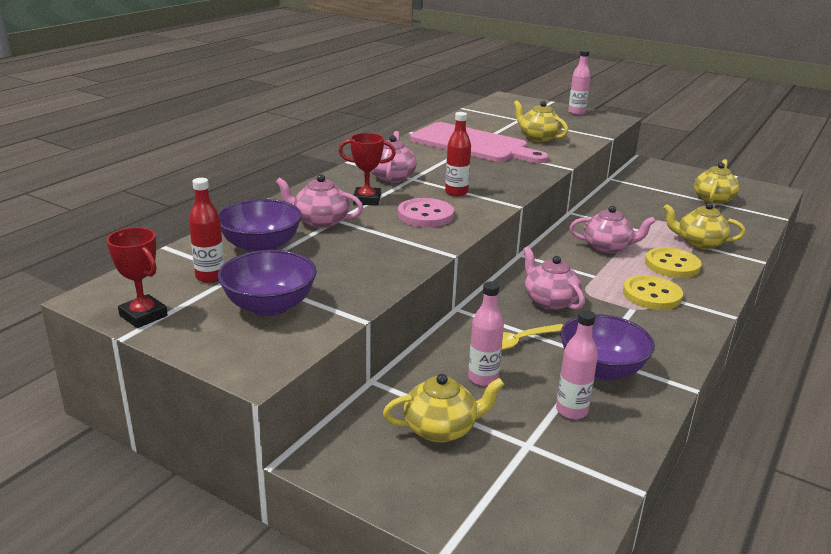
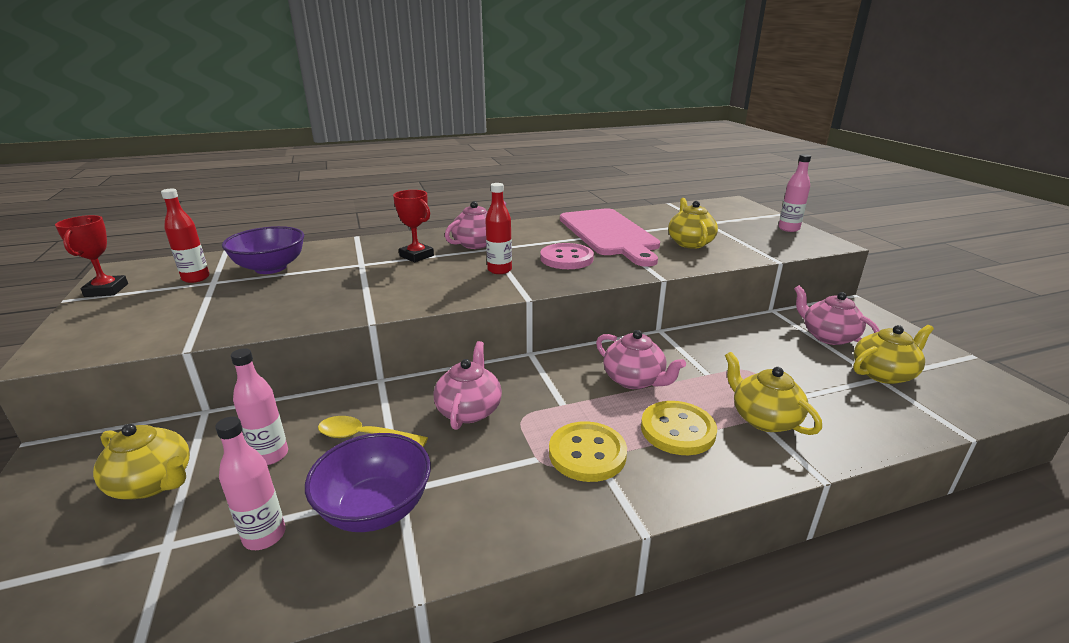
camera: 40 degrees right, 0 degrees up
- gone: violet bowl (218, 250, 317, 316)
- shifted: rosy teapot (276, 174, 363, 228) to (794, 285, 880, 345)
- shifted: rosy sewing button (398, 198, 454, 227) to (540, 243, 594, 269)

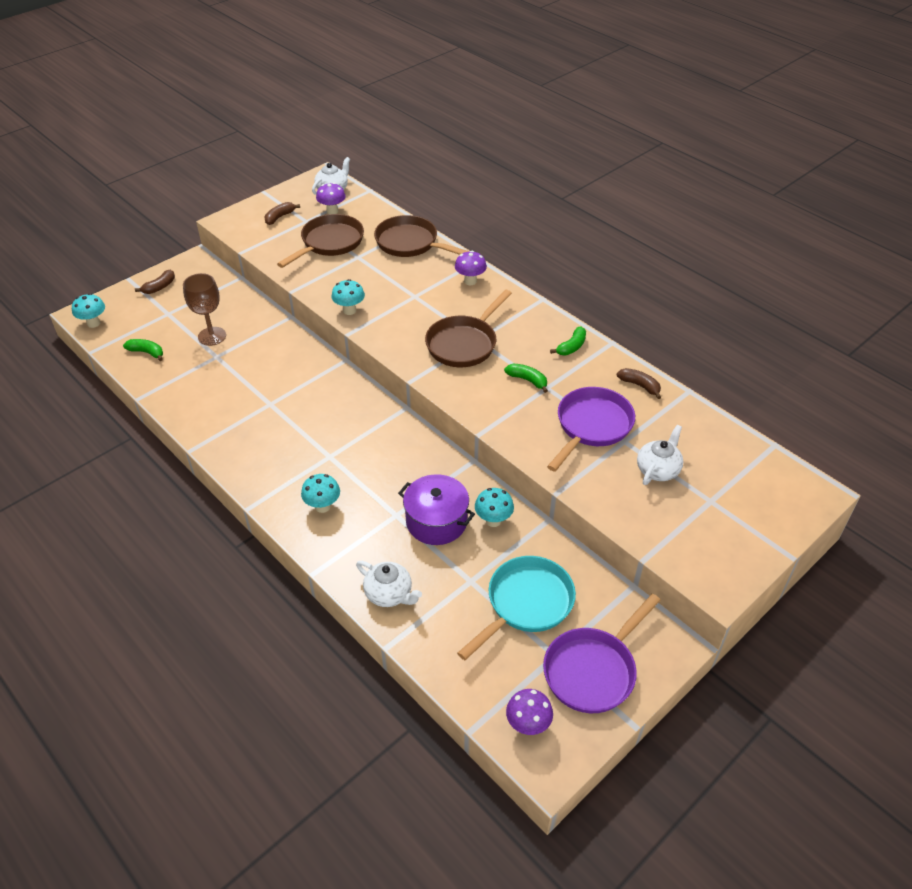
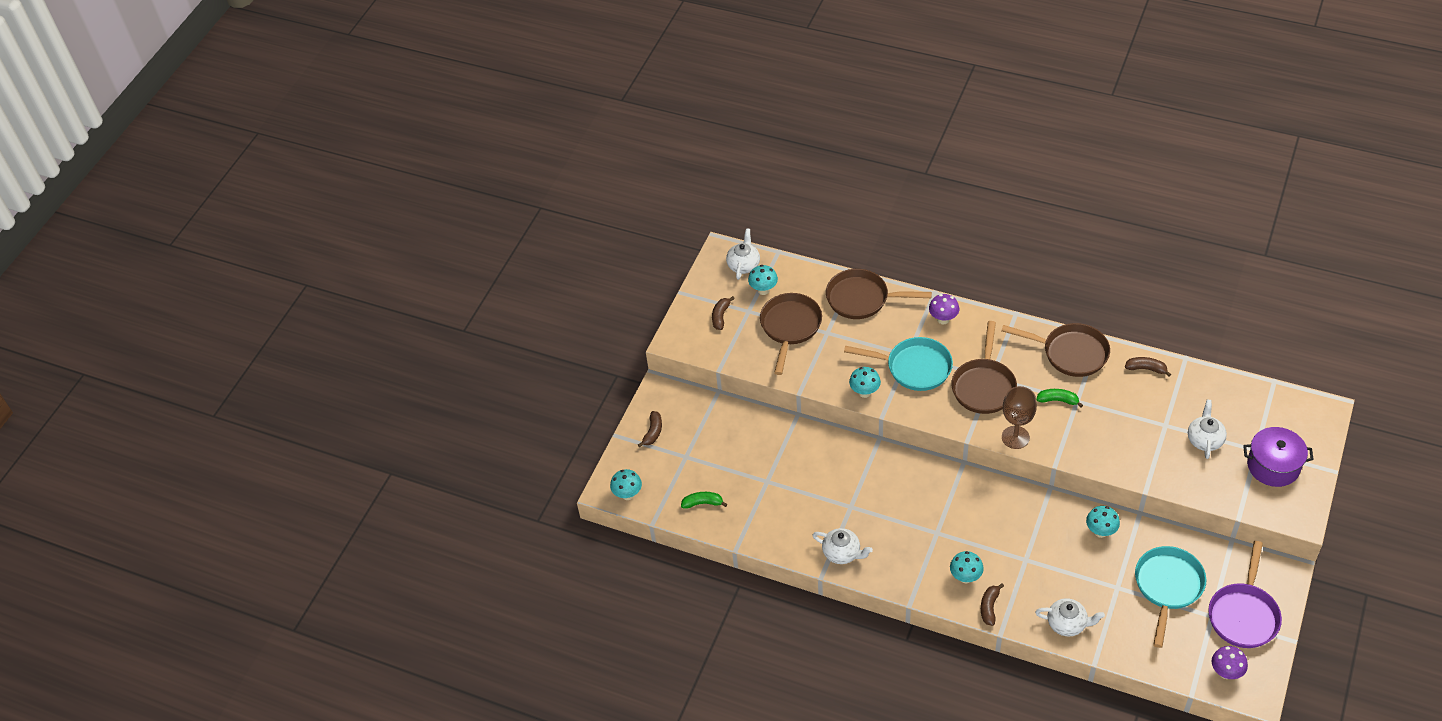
camera: 20 degrees left, 5 degrees up
- shifted: russet wine glass (183, 273, 226, 346) to (1002, 386, 1037, 449)
- repainted: violet mushroom (316, 183, 346, 214) to teal mushroom (748, 265, 778, 295)
- shifted: violet pot (398, 474, 475, 545) to (1243, 427, 1314, 487)
- gone: violet frying pan (547, 387, 635, 472)
- swapped: leaf-green toy banana (550, 327, 586, 355) to russet frying pan (1001, 323, 1110, 377)
- new: white teapot (812, 528, 873, 564)
- new: teal frying pan (844, 337, 953, 391)
- new: russet toy banana (981, 583, 1004, 626)

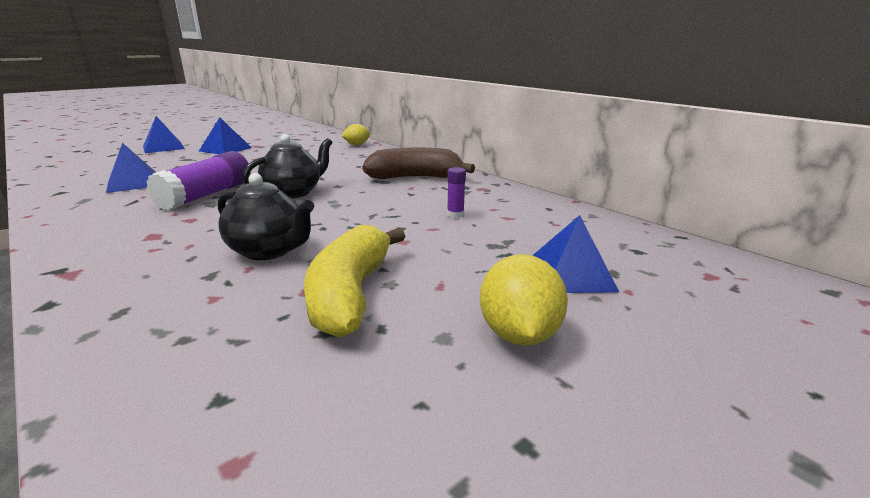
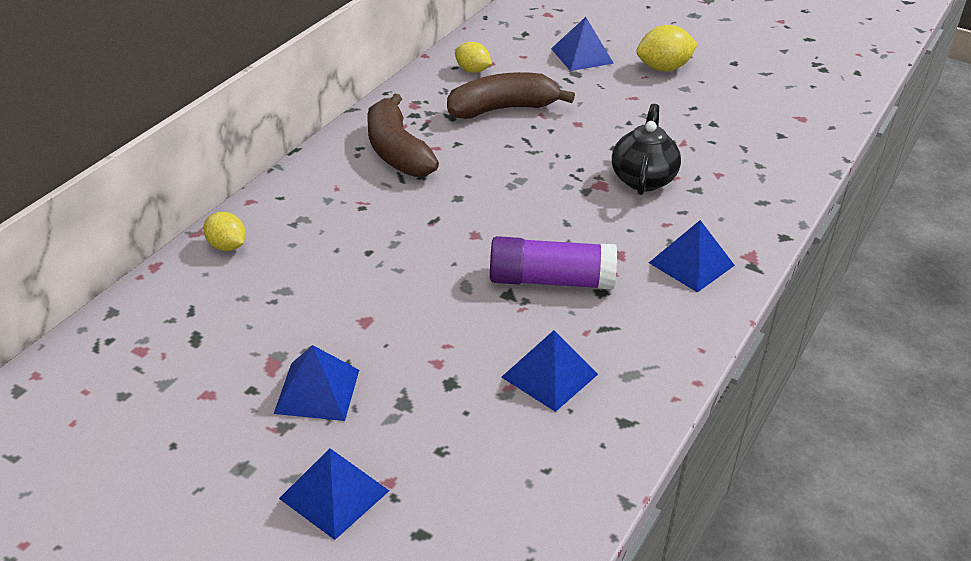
camera: 110 degrees left, 15 degrees up
- gone: ebony teapot (242, 134, 332, 199)
- gone: bright yellow toy banana (304, 225, 405, 337)
- swapped: violet glue (447, 167, 466, 218) to russet toy banana (447, 72, 575, 119)
- new: bright yellow citrus fruit (455, 42, 492, 73)
- new: cobalt pyramid shape (649, 220, 735, 293)

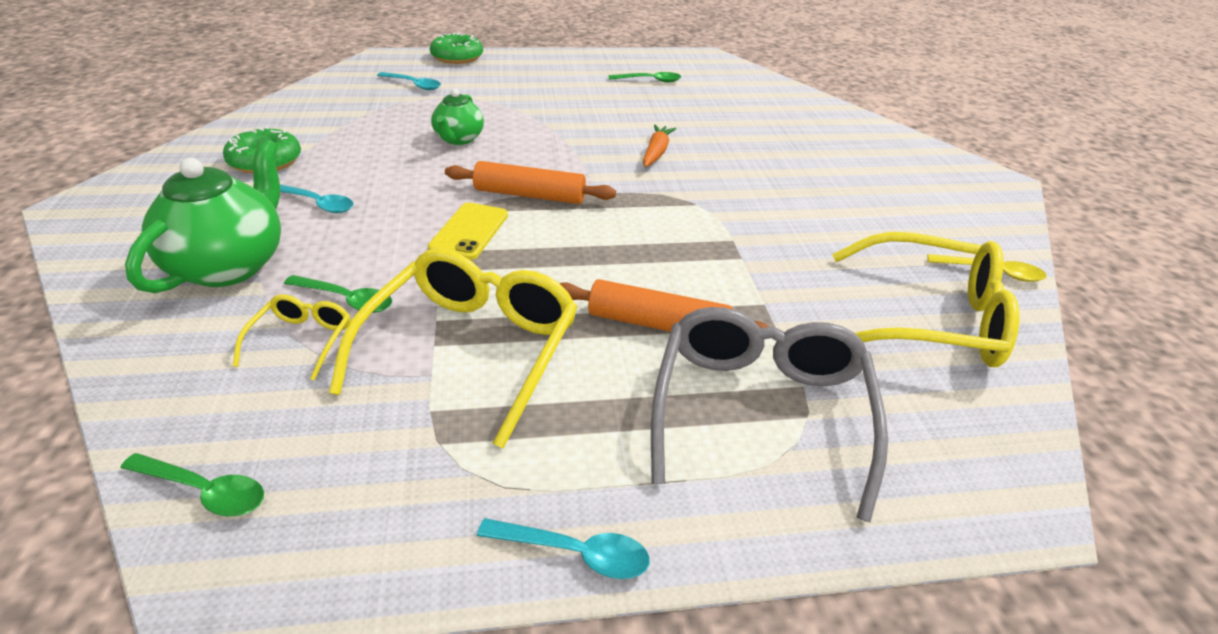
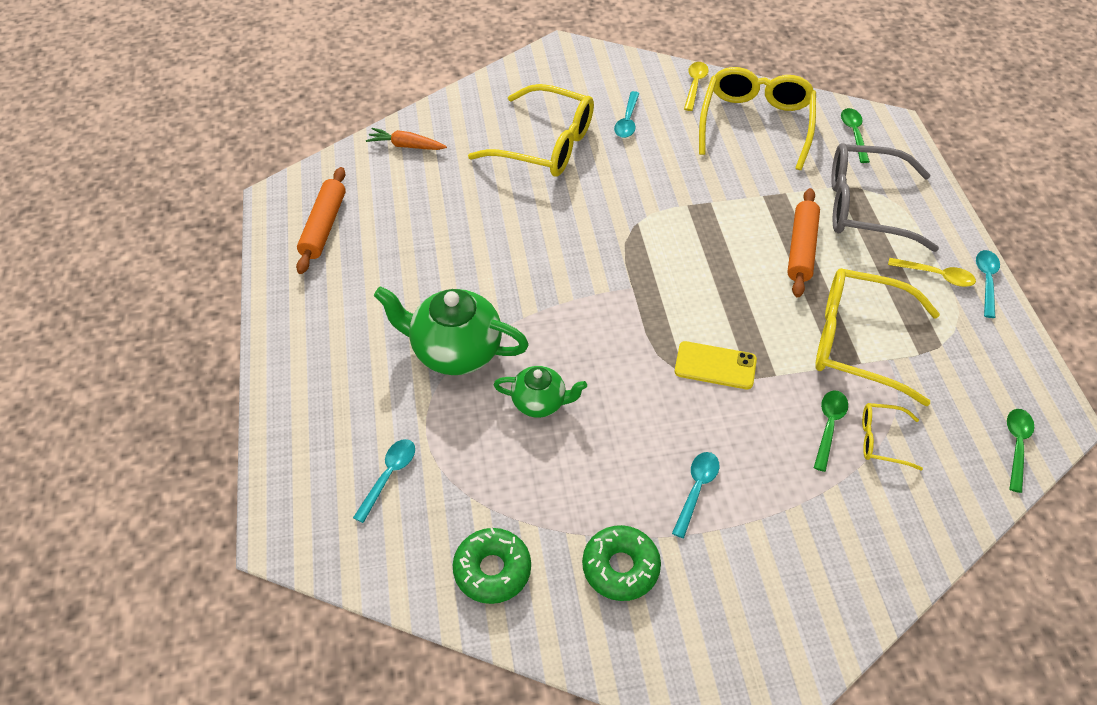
camera: 90 degrees left, 15 degrees up
- shifted: leaf-green teapot (125, 139, 281, 293) to (374, 286, 529, 375)
- shifted: leaf-green glazed donut (430, 32, 483, 64) to (453, 528, 531, 604)
- shifted: orange-coloured dough roller (445, 161, 616, 204) to (296, 167, 346, 274)
- shifted: leaf-green teaspoon (609, 72, 681, 82) to (841, 108, 870, 163)
- shifted: orange-coloured root vegetable (643, 125, 677, 167) to (366, 128, 447, 150)
- new: bright yellow eyeglasses (468, 84, 594, 176)
- new: teal teaspoon (614, 91, 639, 138)
- new: bright yellow teaspoon (888, 258, 976, 287)

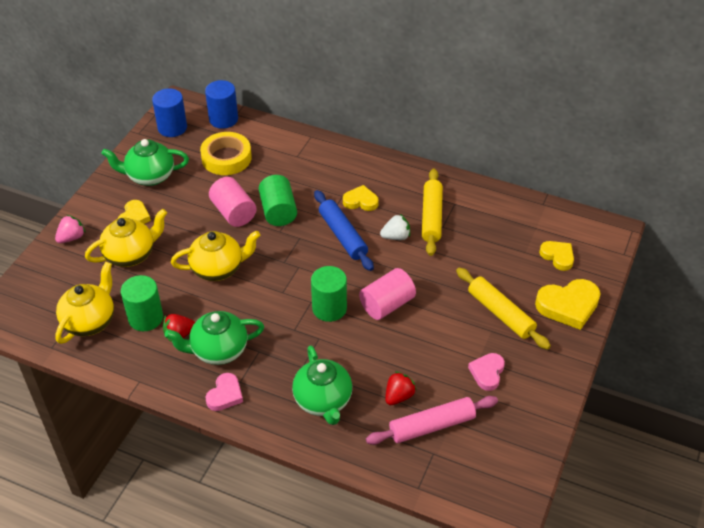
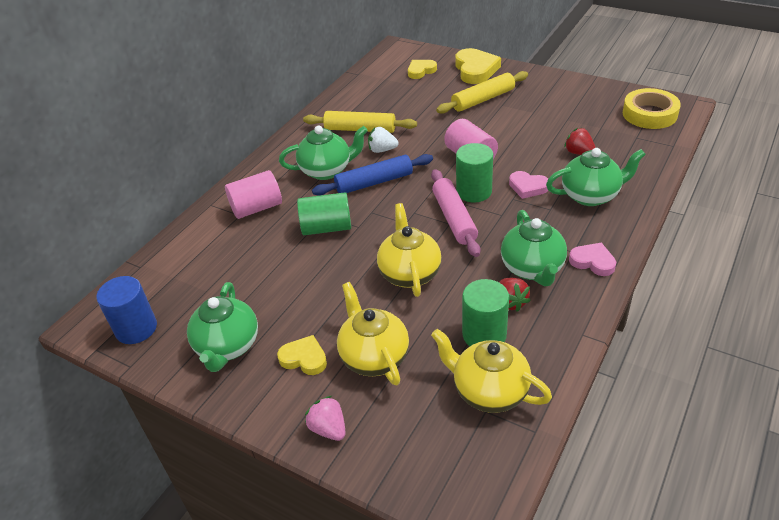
camera: 80 degrees left, 5 degrees down
- shifted: bright yellow roll of tape (200, 132, 252, 175) to (623, 88, 681, 129)
- gone: cobalt solid cylinder (205, 80, 238, 129)
- shifted: rosy solid cylinder (209, 177, 256, 227) to (225, 170, 282, 219)
- swapped: bright yellow heart (343, 185, 379, 211) to leaf-green teapot (279, 126, 368, 180)
- shifted: rosy dough roller (366, 396, 498, 445) to (431, 169, 480, 257)
- rotated: white toy strawberry (380, 214, 410, 240) = (368, 127, 398, 153) 75 degrees counterclockwise
- shifted: rosy heart (468, 353, 505, 391) to (509, 171, 549, 199)

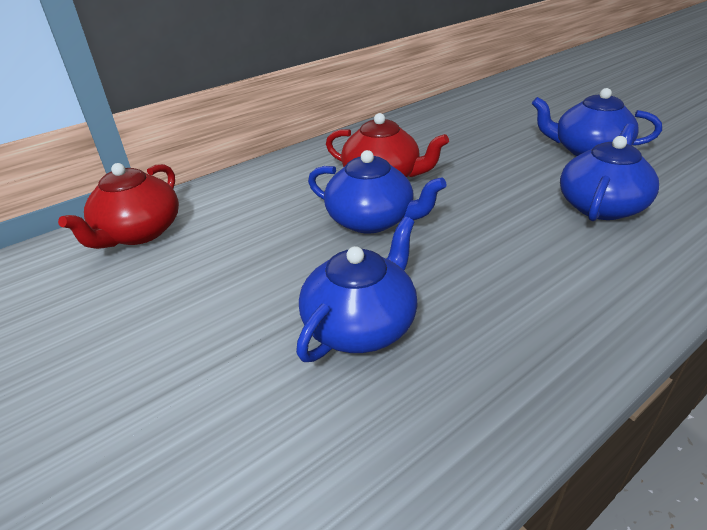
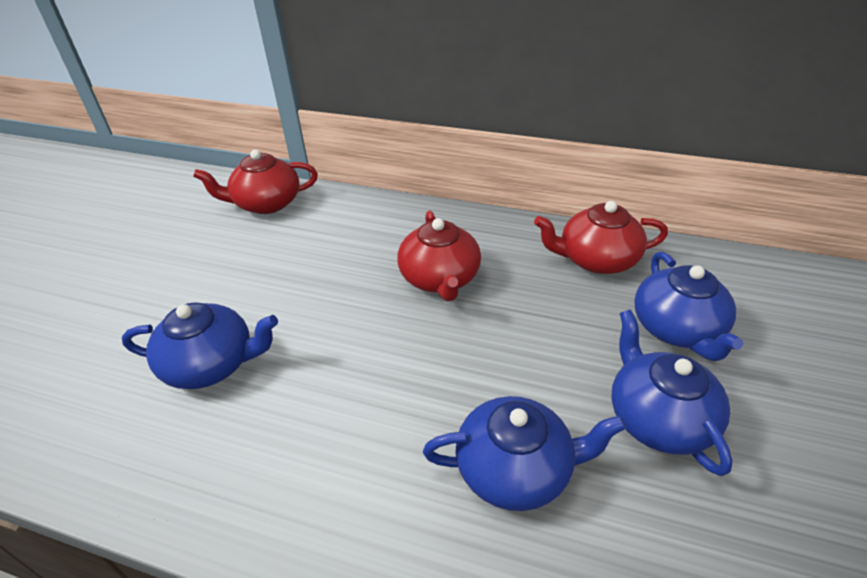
camera: 55 degrees right, 5 degrees up
- shifted: cobalt teapot (308, 150, 446, 234) to (634, 252, 744, 361)
- new: scarlet teapot (534, 201, 668, 274)

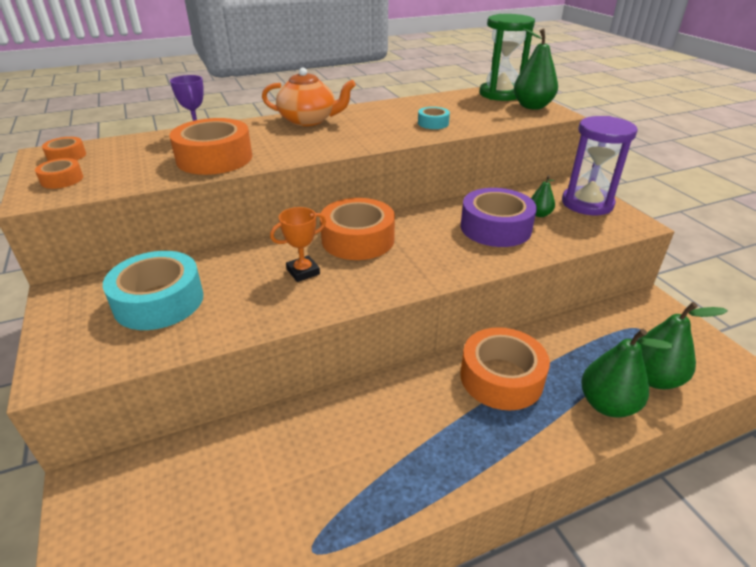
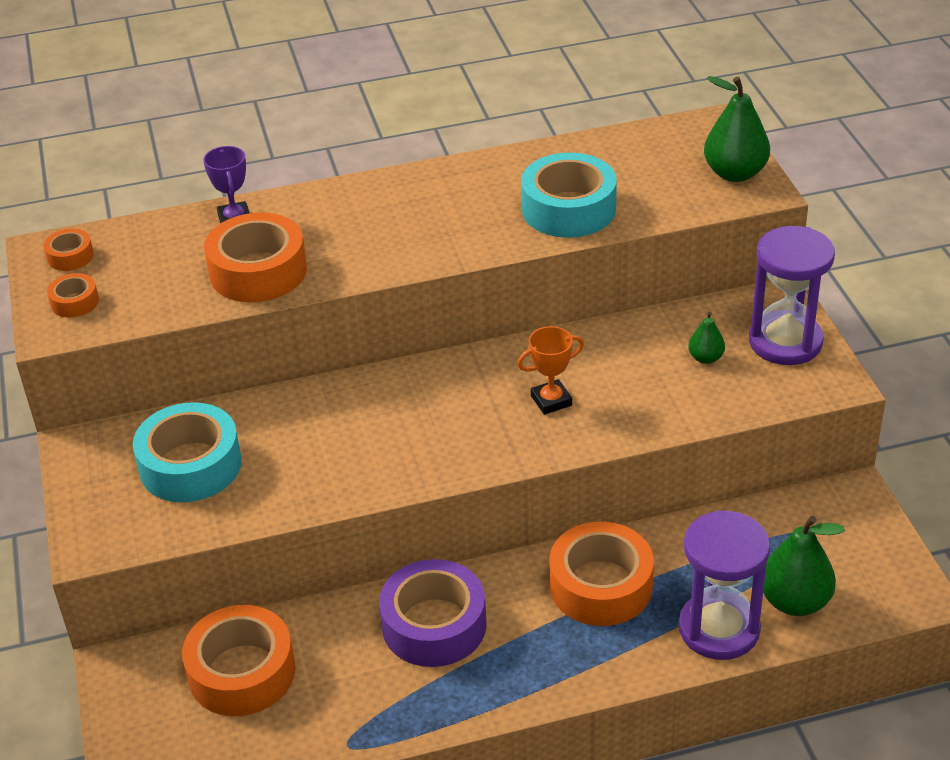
camera: 10 degrees right, 5 degrees up
- gone: orange-coloured teapot (262, 67, 356, 126)
- shifted: orange-coloured trophy (270, 207, 326, 282) to (517, 326, 584, 415)
- shifted: orange-coloured roll of tape (320, 198, 395, 260) to (182, 605, 295, 716)
- scaled: teal roll of tape (418, 107, 450, 129) = (521, 153, 617, 238) x2.07
- shifted: violet roll of tape (460, 188, 537, 247) to (379, 559, 487, 667)
- gone: leaf-green hourglass (479, 14, 535, 101)
- swapped: leaf-green toy pear (581, 329, 673, 417) to violet hourglass (679, 510, 770, 660)

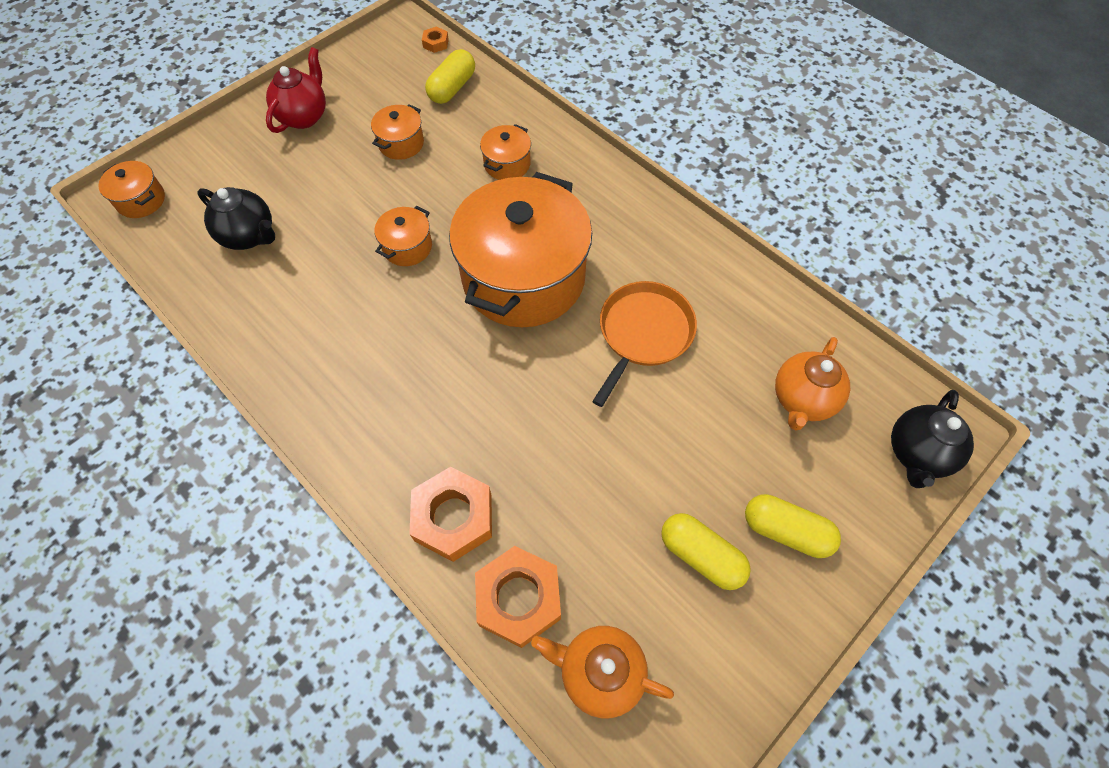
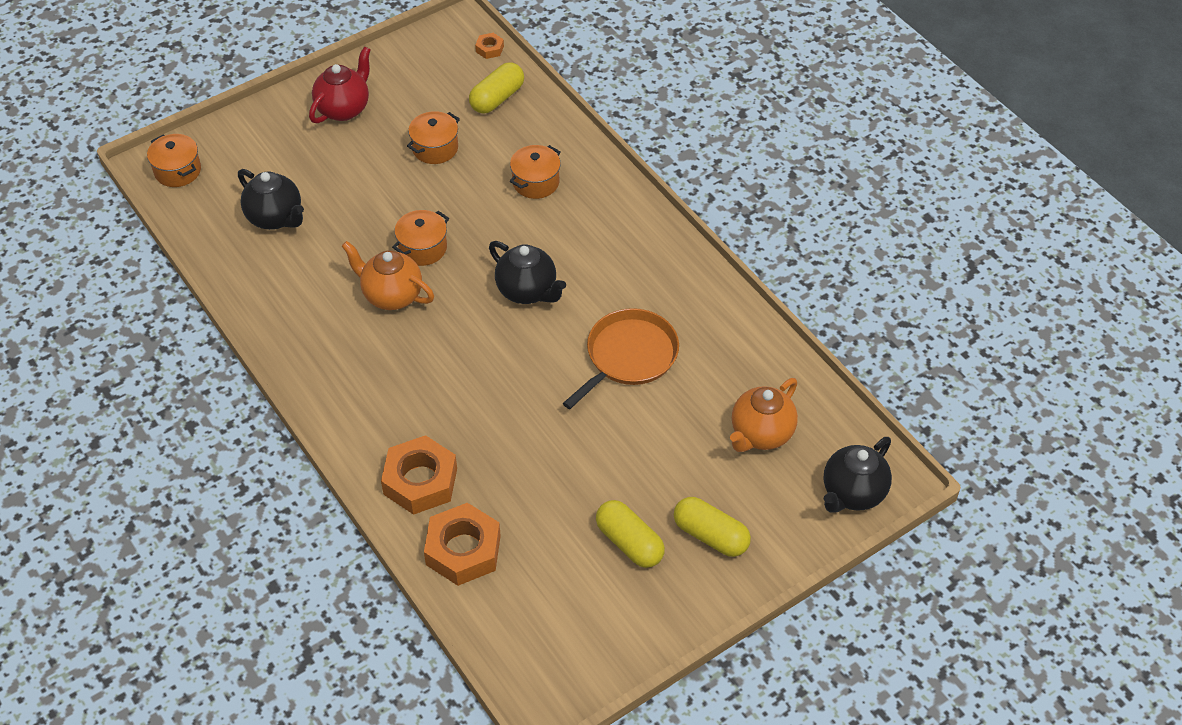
camera: 10 degrees right, 10 degrees down
- swapped: orange-coloured pot (449, 172, 592, 327) to ebony teapot (489, 241, 566, 304)
- shifted: orange-coloured teapot (531, 626, 674, 718) to (342, 241, 434, 310)

